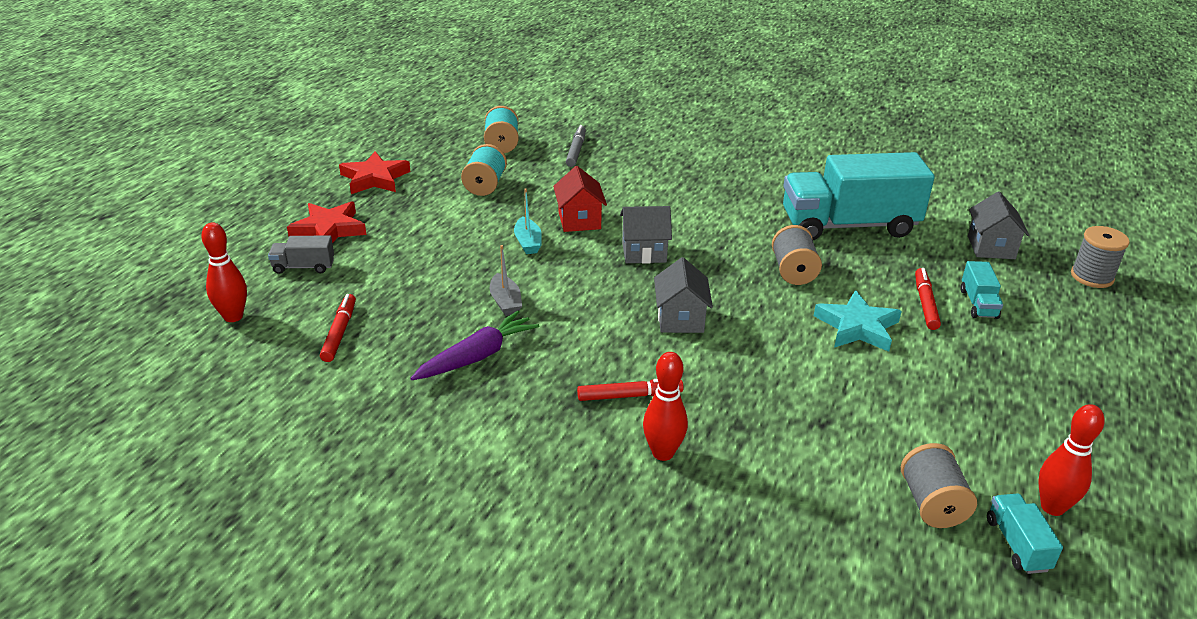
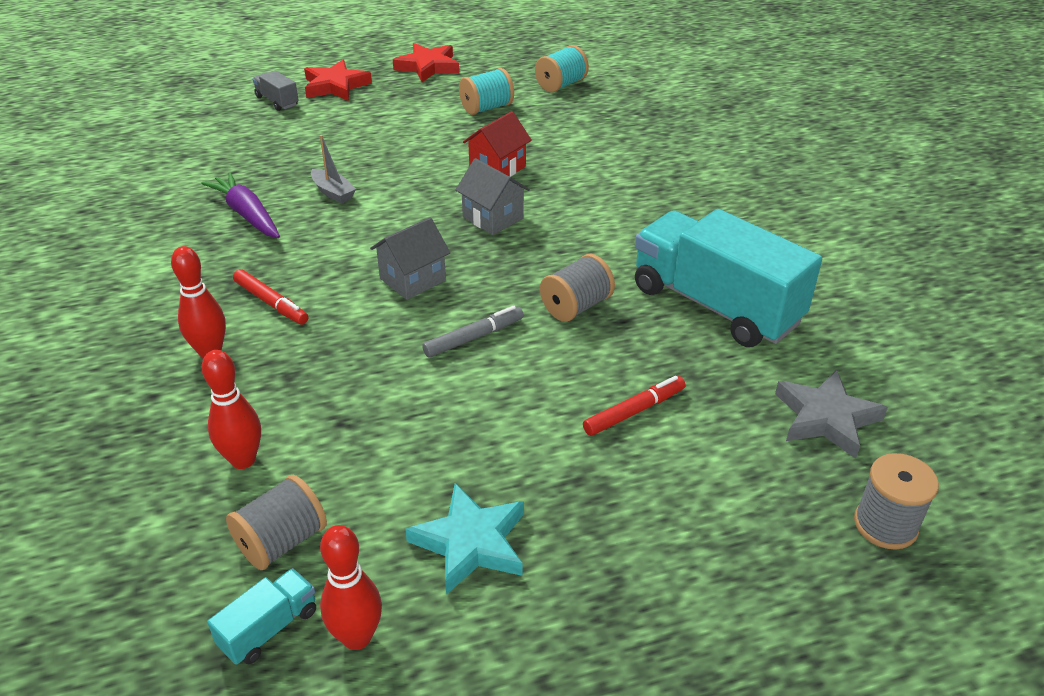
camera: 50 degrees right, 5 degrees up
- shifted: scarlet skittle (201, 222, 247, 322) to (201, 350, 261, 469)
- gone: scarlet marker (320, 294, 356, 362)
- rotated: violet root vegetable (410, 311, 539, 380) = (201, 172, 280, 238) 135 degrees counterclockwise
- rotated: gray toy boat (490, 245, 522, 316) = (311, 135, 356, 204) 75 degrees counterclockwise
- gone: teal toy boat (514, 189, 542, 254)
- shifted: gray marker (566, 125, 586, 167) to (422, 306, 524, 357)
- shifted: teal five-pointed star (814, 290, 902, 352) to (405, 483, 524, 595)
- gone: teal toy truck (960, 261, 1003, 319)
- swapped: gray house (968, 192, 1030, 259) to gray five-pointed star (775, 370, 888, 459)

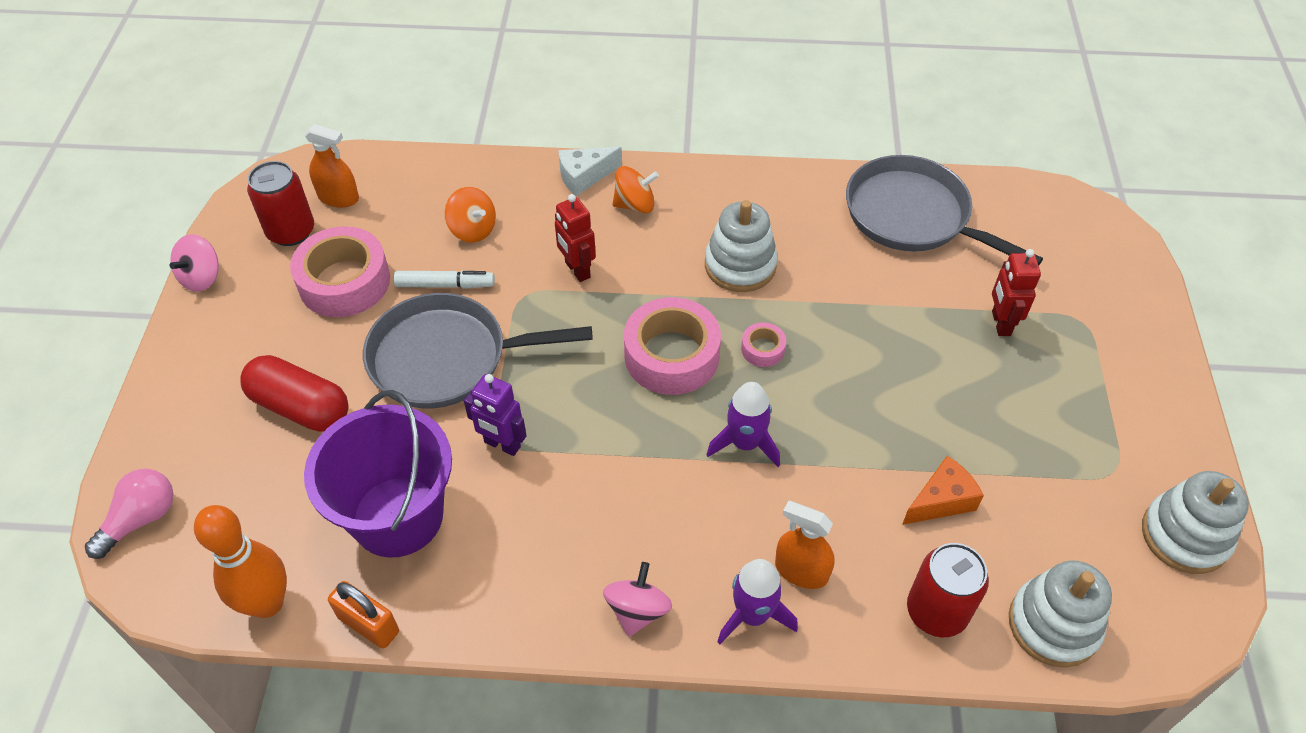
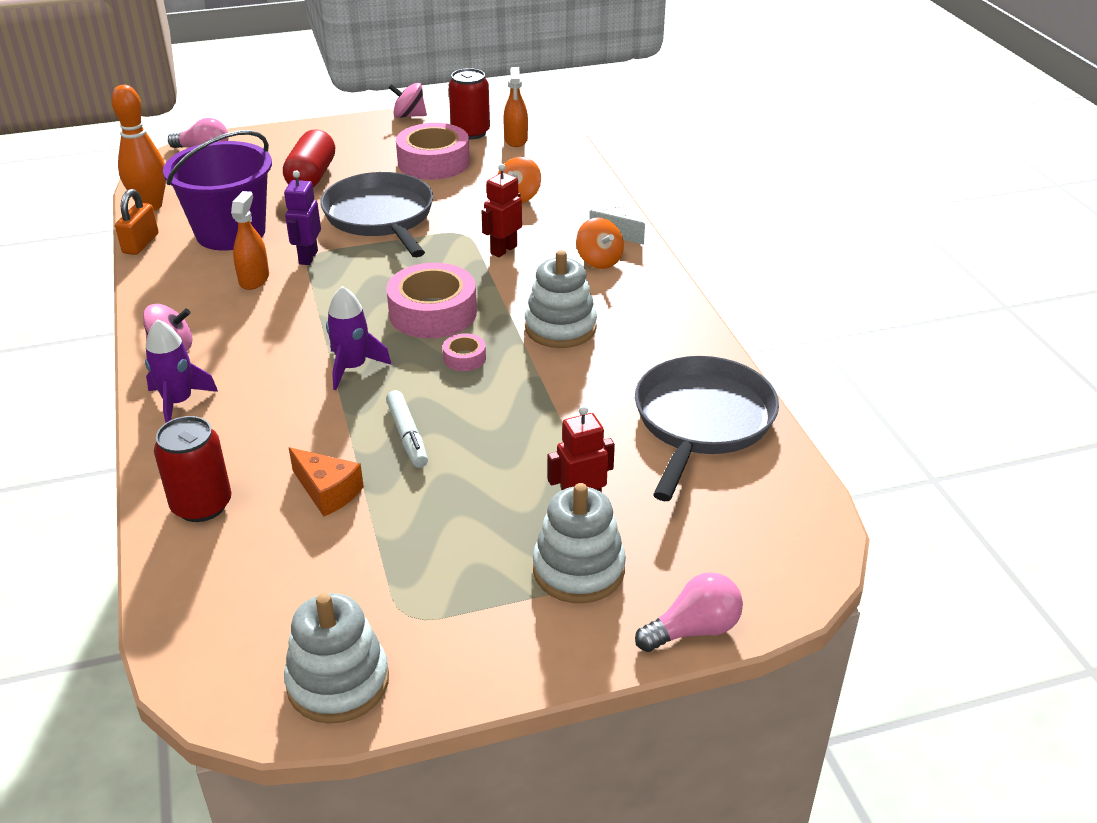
camera: 70 degrees right, 15 degrees down
- shifted: white marker (394, 270, 495, 289) to (386, 390, 428, 468)
- shifted: orange-coloured spray bottle (775, 501, 835, 589) to (231, 191, 269, 290)
- shifted: white stacking toy (1009, 560, 1112, 668) to (533, 483, 626, 603)
- new: rosy lightbulb (635, 572, 743, 652)

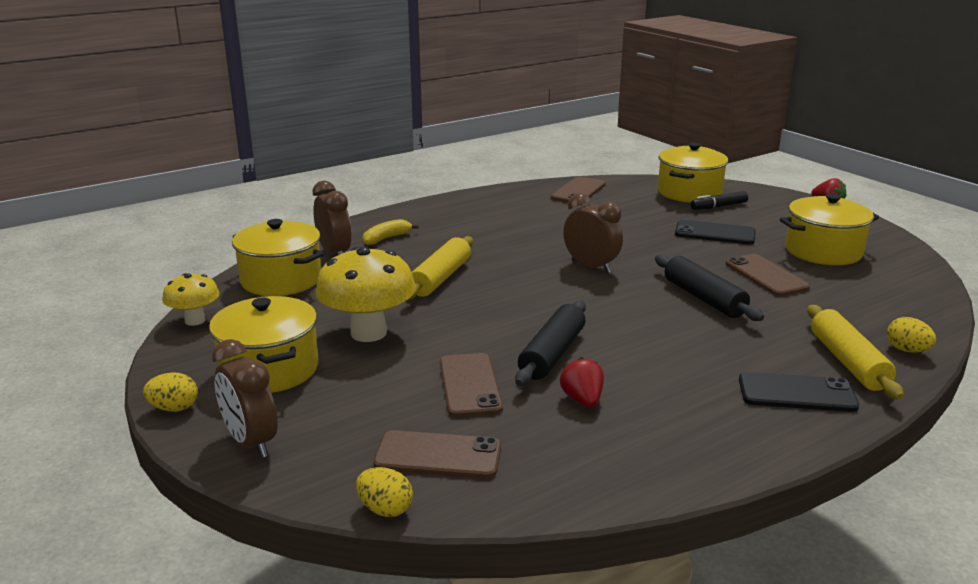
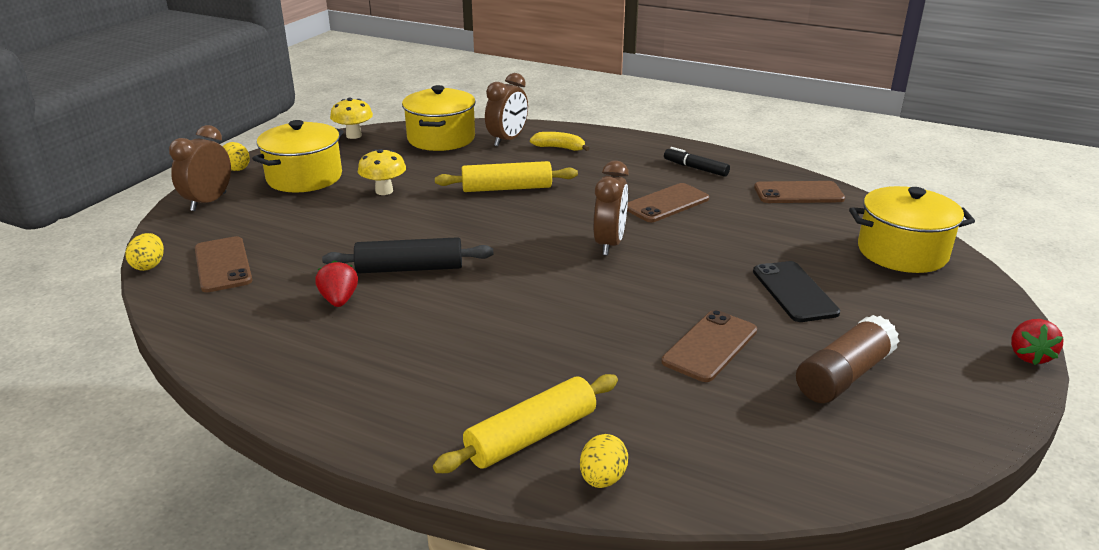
camera: 60 degrees right, 5 degrees up
- scaled: bright yellow mushroom (315, 247, 416, 342) = (358, 149, 406, 195) x0.57
- shifted: russet smartphone (440, 353, 503, 417) to (627, 183, 709, 222)
- rotated: scarlet toy strawberry (560, 357, 604, 407) = (315, 260, 358, 307) 60 degrees counterclockwise
- gone: ebony dough roller (655, 255, 764, 321)
- shifted: ebony marker (691, 191, 748, 210) to (664, 147, 730, 177)
- gone: ebony smartphone (739, 372, 859, 412)
- swapped: bright yellow pot (780, 194, 879, 265) to russet glue (796, 315, 899, 403)

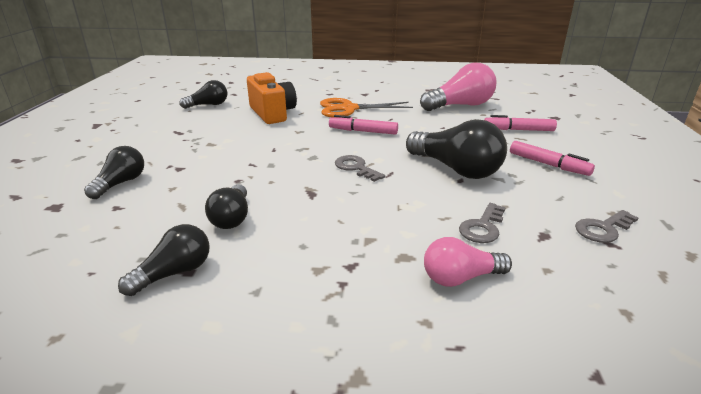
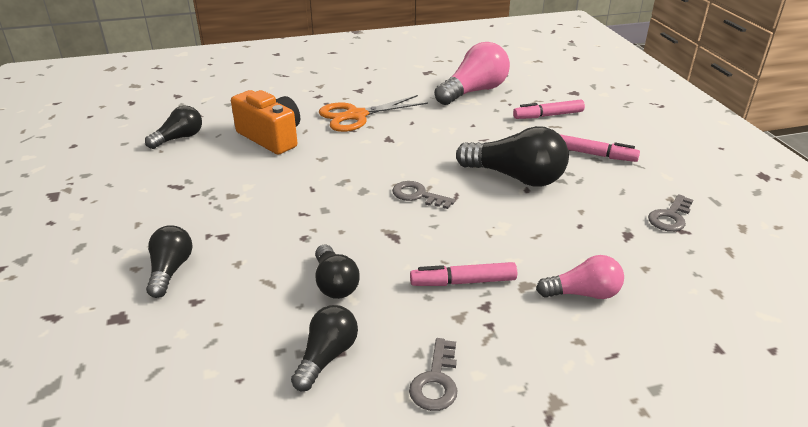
camera: 20 degrees left, 5 degrees up
- shifted: rosy marker (329, 115, 398, 135) to (410, 262, 517, 286)
- rotated: rosy lightbulb (424, 237, 512, 287) = (536, 255, 624, 299) 150 degrees counterclockwise
- shifted: gray door key (459, 203, 506, 243) to (409, 338, 458, 411)

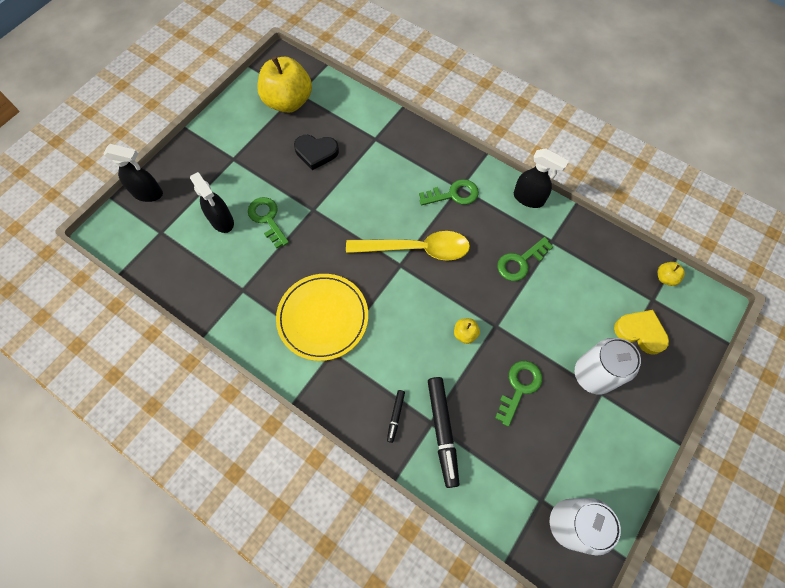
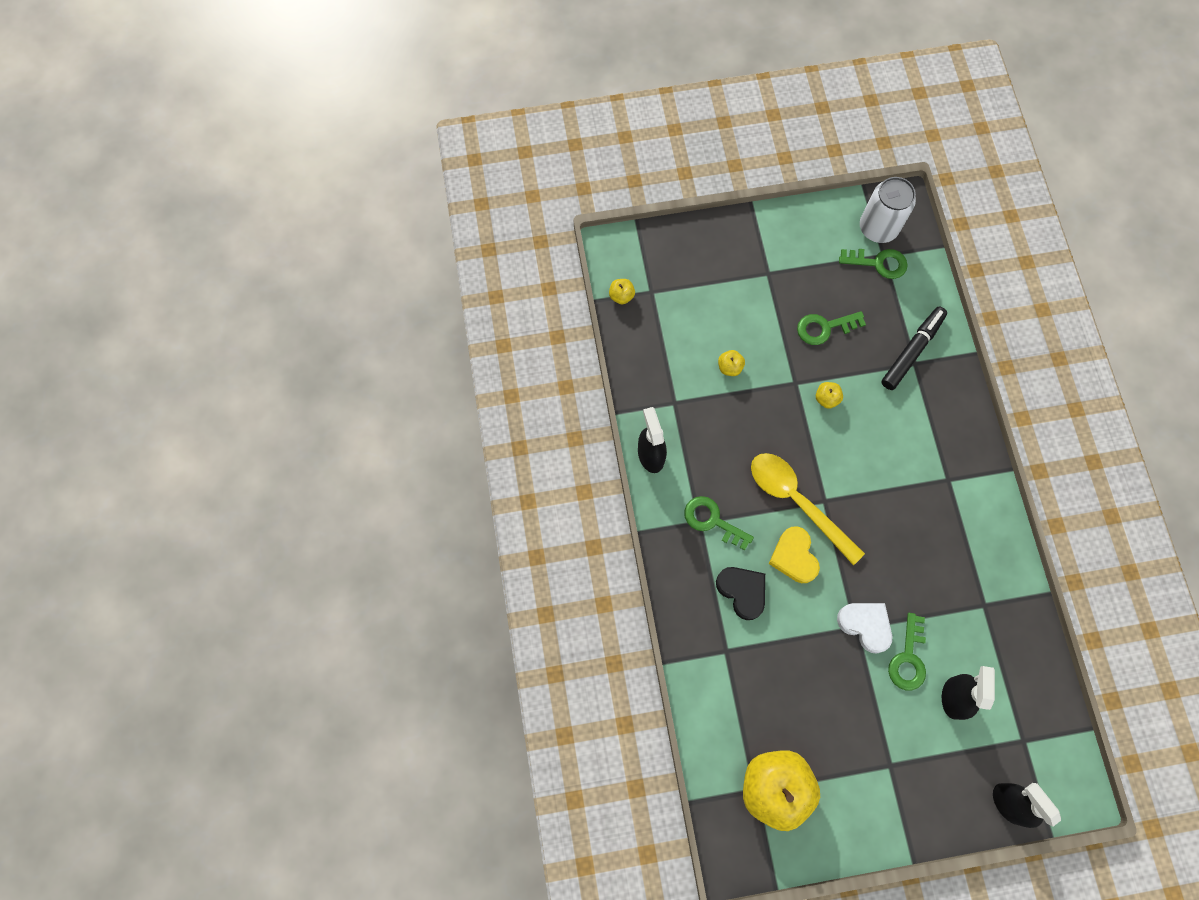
camera: 135 degrees left, 5 degrees up
- gone: bright yellow dinner plate (276, 274, 368, 361)
- shifted: ebony heart (294, 135, 339, 170) to (716, 567, 765, 620)
- gone: ebony marker (387, 390, 405, 443)
- shifted: leaf-green door key (497, 237, 553, 281) to (839, 249, 908, 279)
- gone: white tin (575, 338, 641, 395)
- shifted: bright yellow heart (614, 310, 669, 355) to (769, 526, 820, 583)
- new: bright yellow apple (718, 350, 745, 376)
- new: white heart (837, 603, 892, 654)

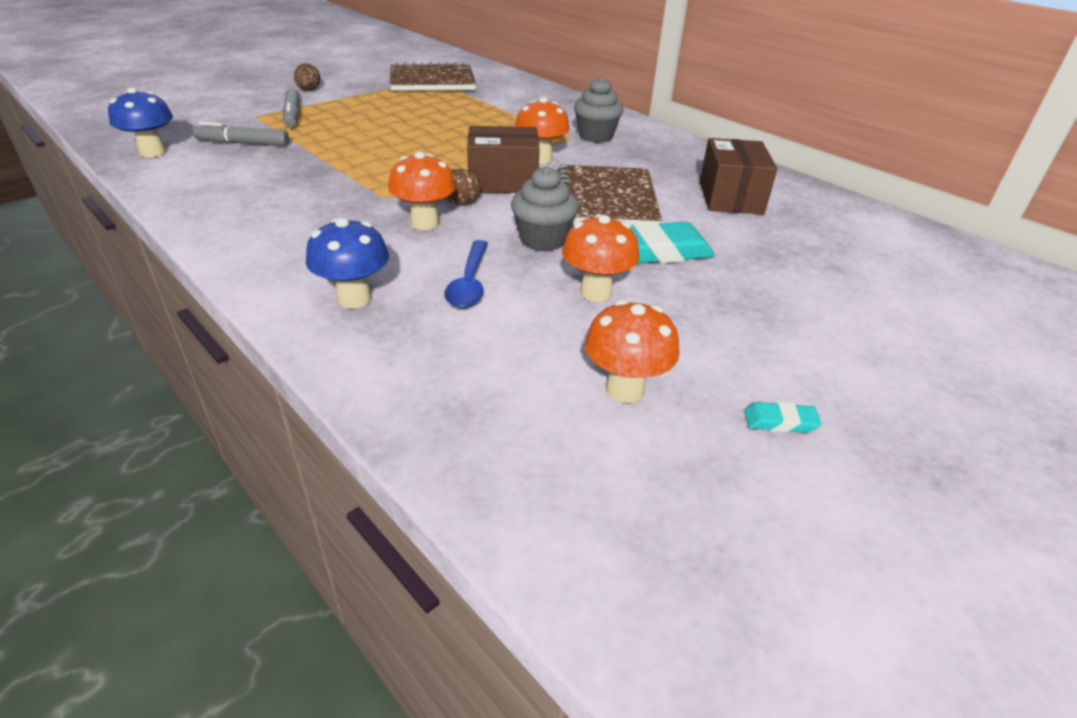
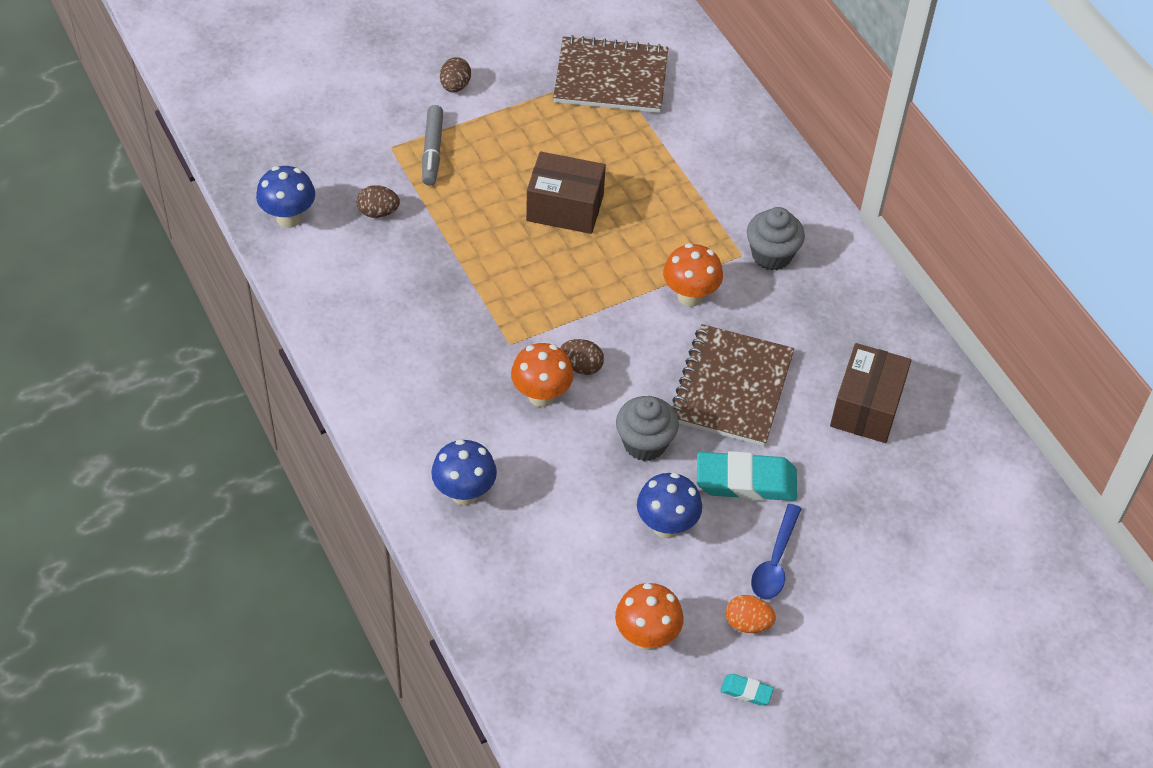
camera: 15 degrees right, 15 degrees up
- swapped: gray marker (193, 122, 289, 146) to russet egg (356, 185, 400, 218)
- shifted: cobalt teaspoon (444, 240, 488, 308) to (751, 504, 802, 600)
- shifted: russet box (467, 126, 540, 193) to (526, 151, 606, 234)
- repainted: orange-coloured mushroom (562, 214, 639, 302) to cobalt mushroom (637, 473, 702, 538)
- new: orange-coloured egg (726, 595, 776, 633)

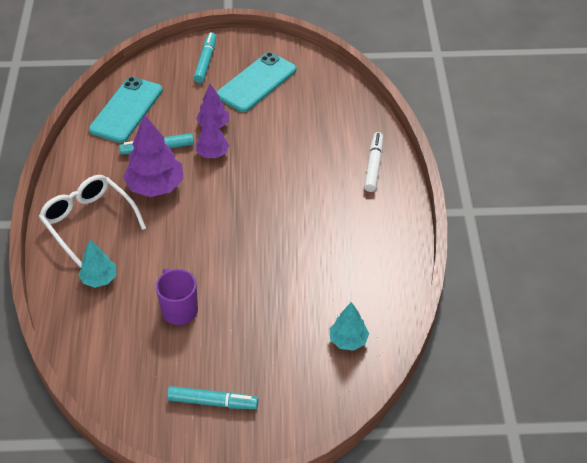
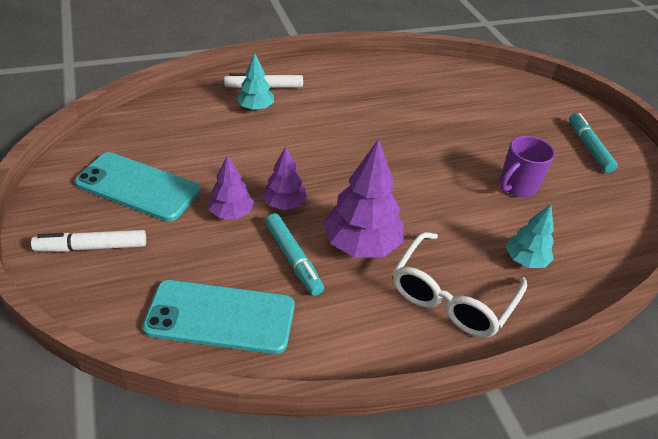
camera: 110 degrees left, 5 degrees down
- repainted: teal marker (194, 32, 216, 83) to white marker (31, 230, 146, 252)
- shifted: teal fir tree (330, 302, 369, 351) to (237, 53, 274, 111)

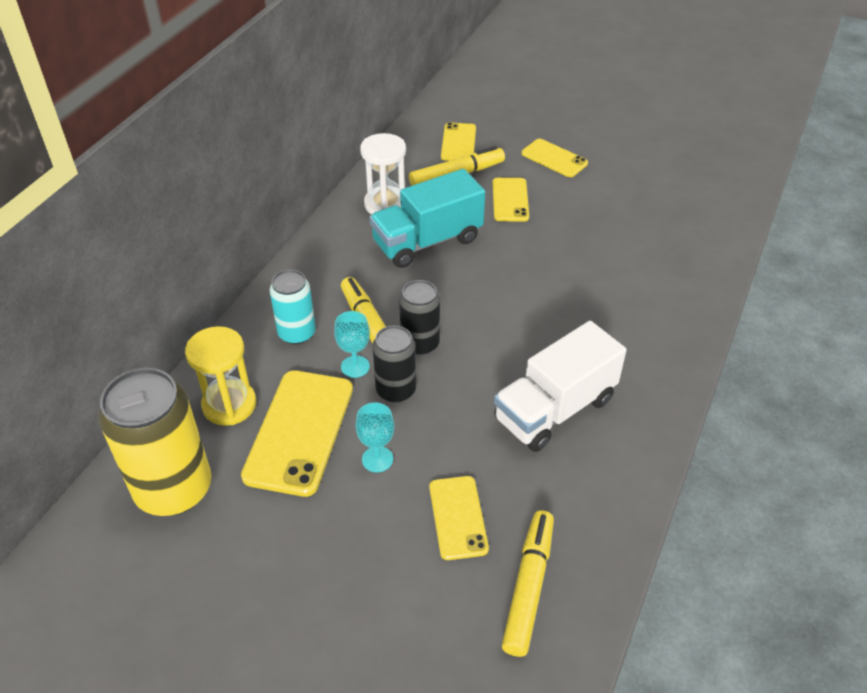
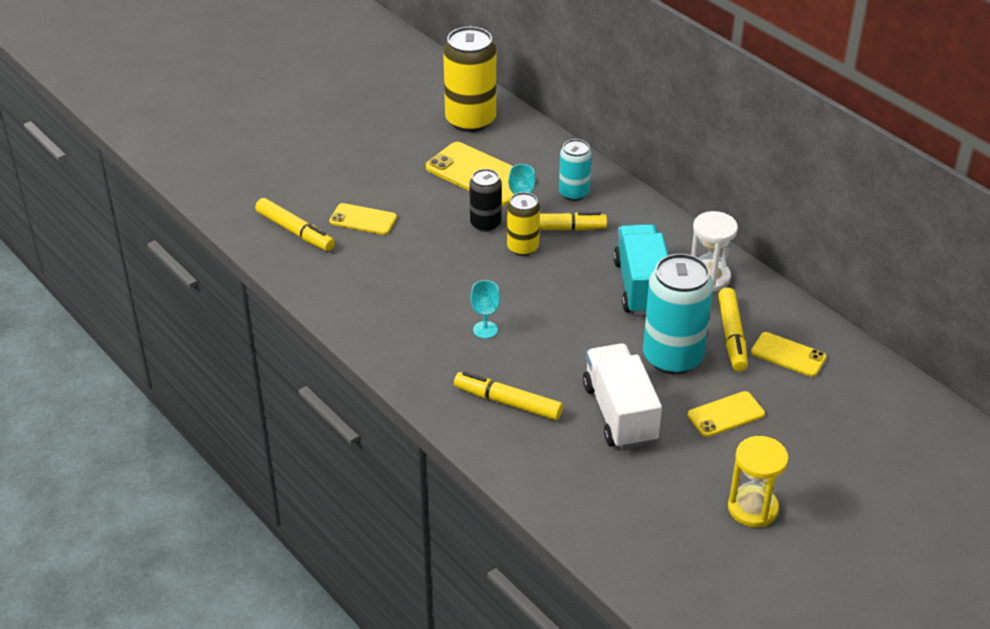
camera: 115 degrees right, 5 degrees down
- shifted: bright yellow hourglass (185, 326, 256, 426) to (728, 436, 789, 527)
- shifted: teal wine glass (356, 402, 394, 472) to (471, 280, 500, 339)
- repainted: ebony tin (399, 280, 440, 355) to bright yellow tin (507, 192, 540, 256)
- swapped: bright yellow smartphone (492, 178, 529, 222) to teal tin (643, 254, 713, 374)
- shifted: white toy truck (494, 321, 627, 452) to (583, 343, 662, 450)
- new: bright yellow marker (454, 371, 563, 420)

